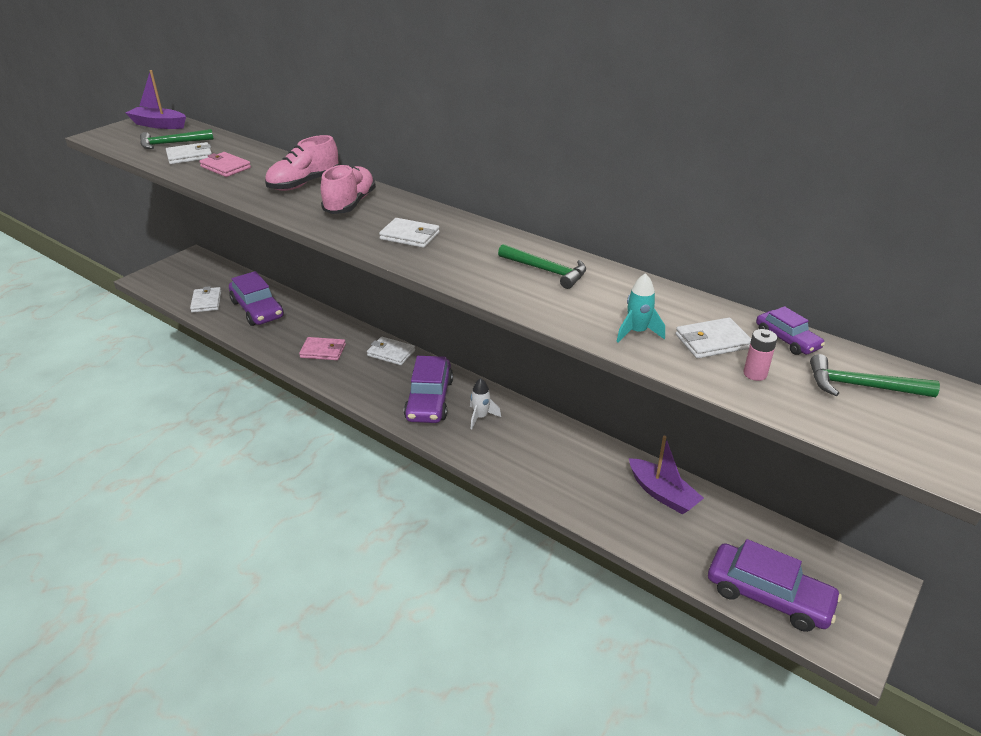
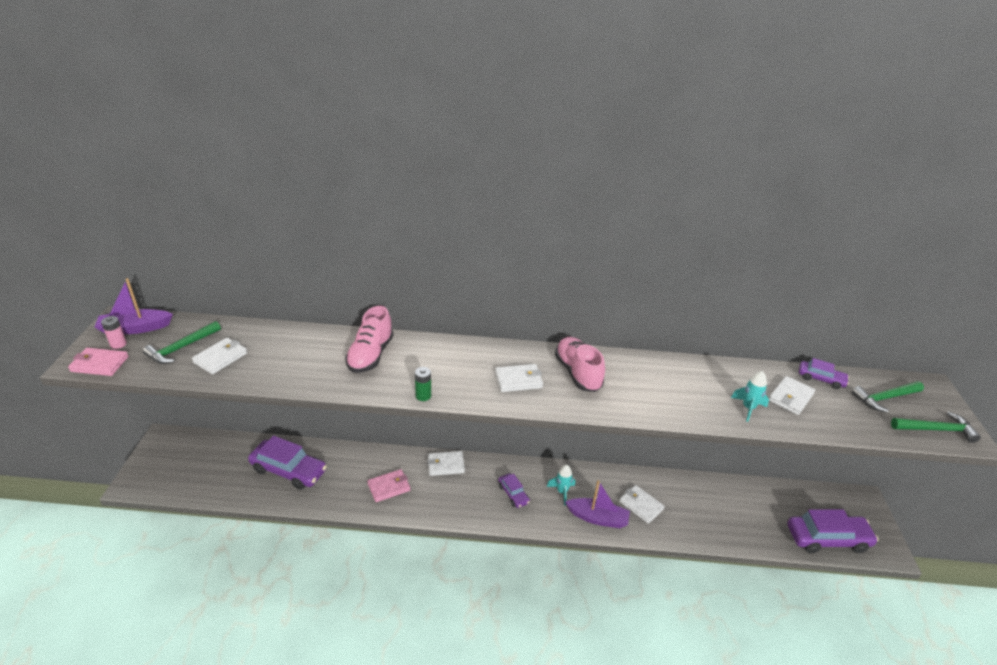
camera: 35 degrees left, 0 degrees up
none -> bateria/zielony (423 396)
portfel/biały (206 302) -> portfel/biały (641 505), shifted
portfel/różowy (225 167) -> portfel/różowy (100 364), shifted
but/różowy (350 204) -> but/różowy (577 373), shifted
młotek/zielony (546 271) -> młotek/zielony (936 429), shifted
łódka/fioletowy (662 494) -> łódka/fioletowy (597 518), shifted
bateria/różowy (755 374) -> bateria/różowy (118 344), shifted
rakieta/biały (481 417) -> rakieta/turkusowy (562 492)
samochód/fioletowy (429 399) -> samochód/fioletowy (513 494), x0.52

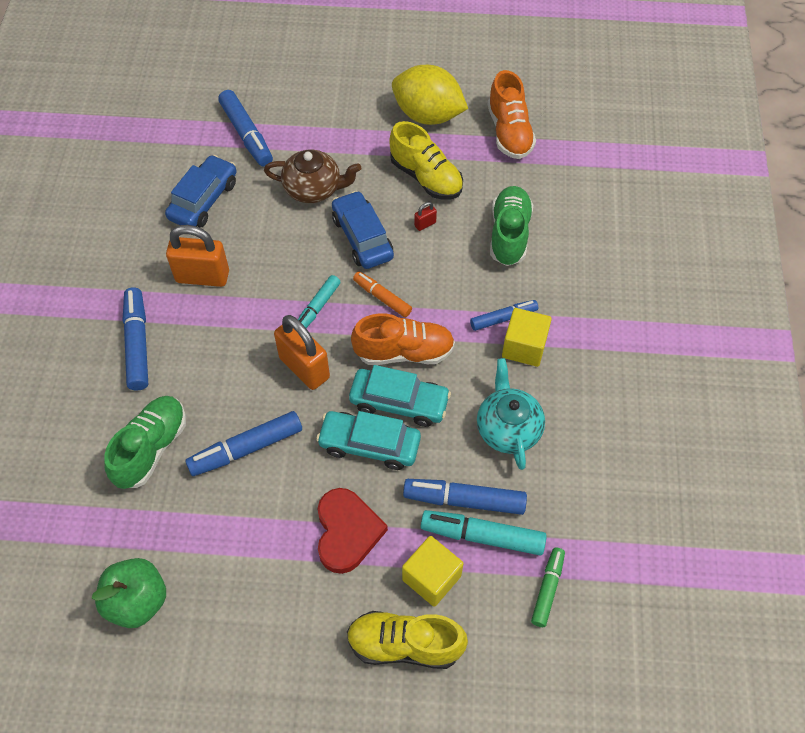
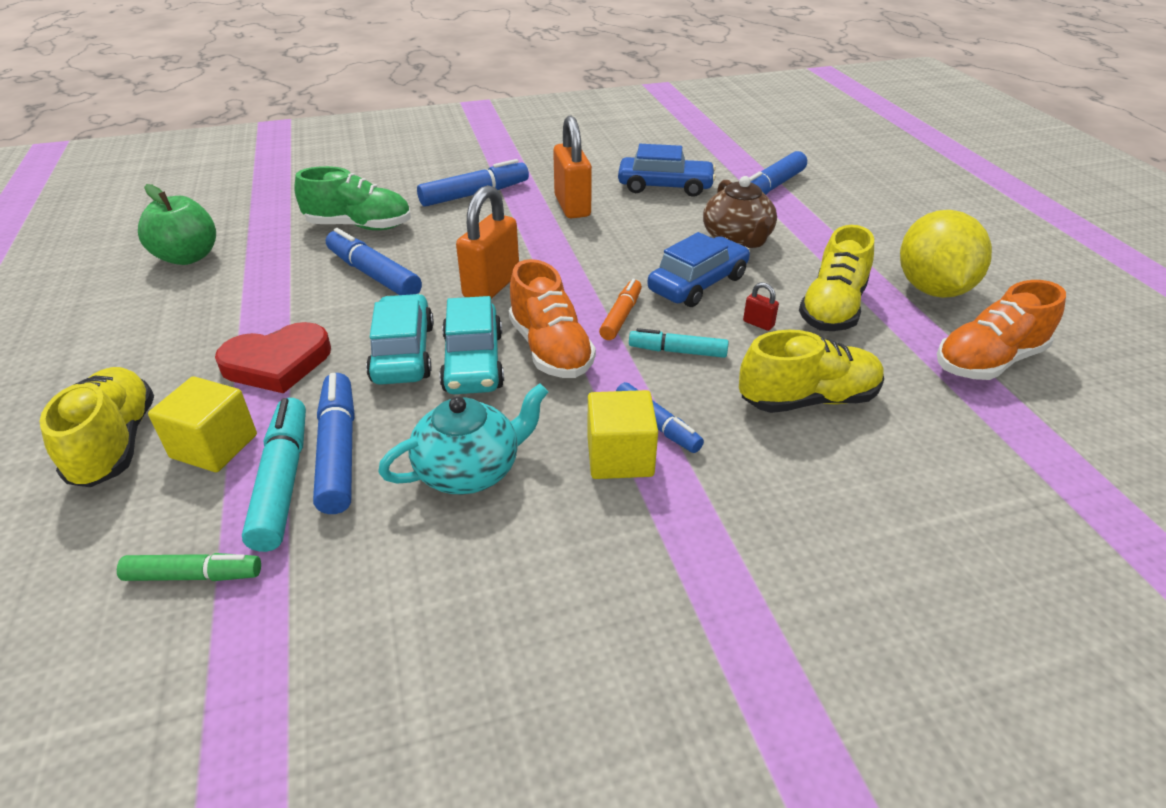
camera: 70 degrees right, 20 degrees down
flamaster/turkusowy (317 307) -> flamaster/turkusowy (677 351), shifted
but/zielony (509 234) -> but/żółty (808 399)

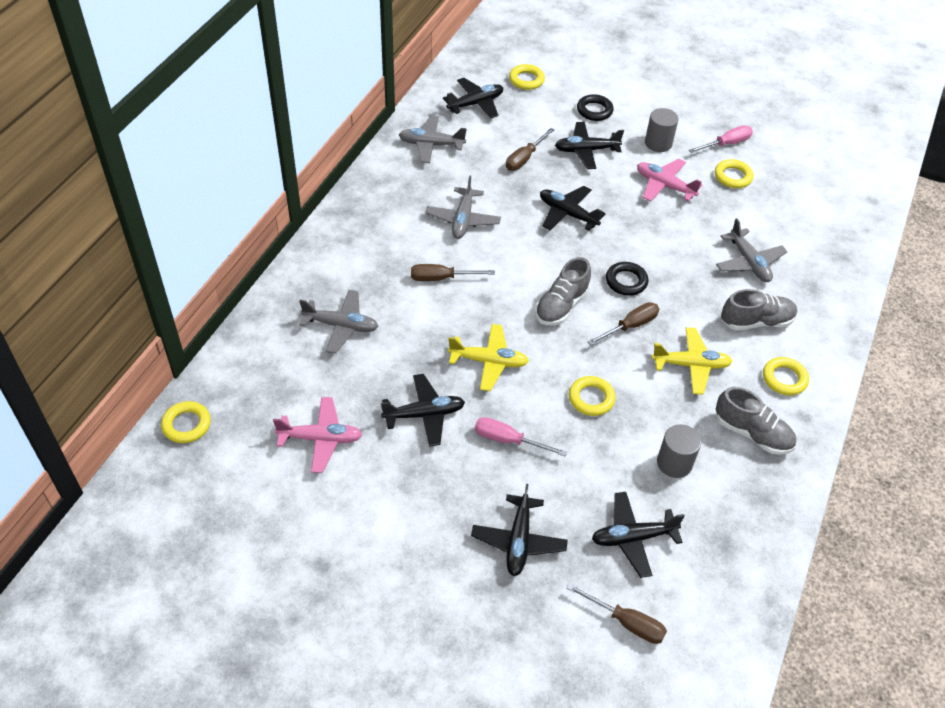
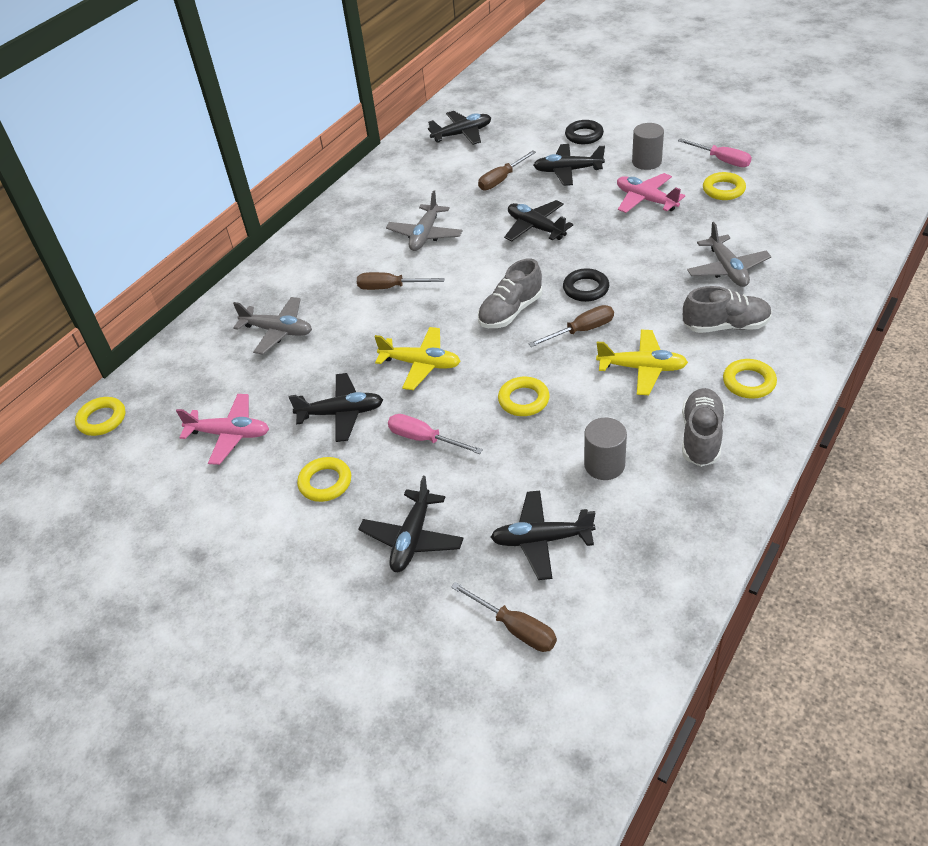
camera: 15 degrees right, 5 degrees down
samolot/szary (431 144) -> none
pierścień/żółty (526 80) -> pierścień/żółty (325 482), shifted
śrubokręt/różowy (726 144) -> śrubokręt/różowy (721 160), 60 degrees clockwise
but/szary (752 433) -> but/szary (701 437), 120 degrees counterclockwise

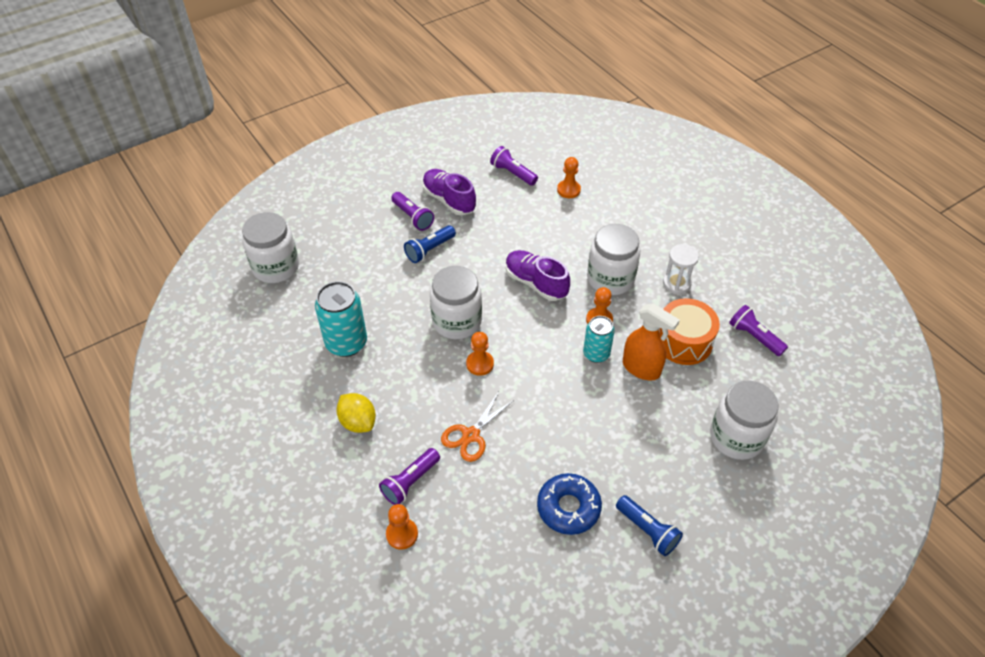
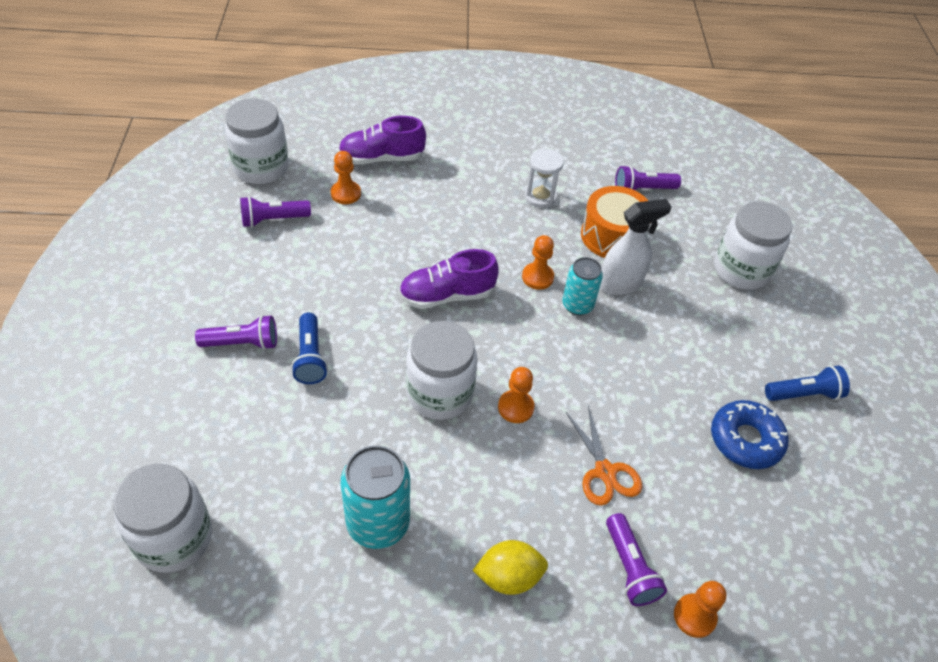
camera: 60 degrees left, 0 degrees up
but/fioletowy (449 200) -> but/fioletowy (381 158), shifted
słoik/biały (610 279) -> słoik/biały (261 168), shifted
spryskiwacz/pomarańczowy (641 368) -> spryskiwacz/biały (620 284)

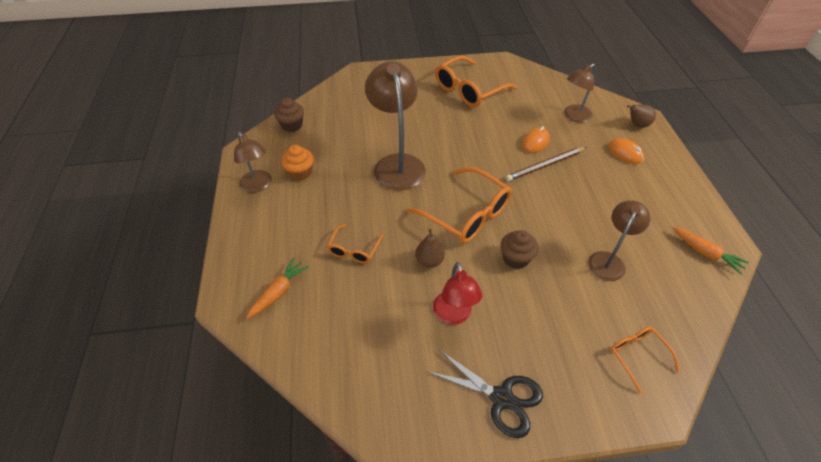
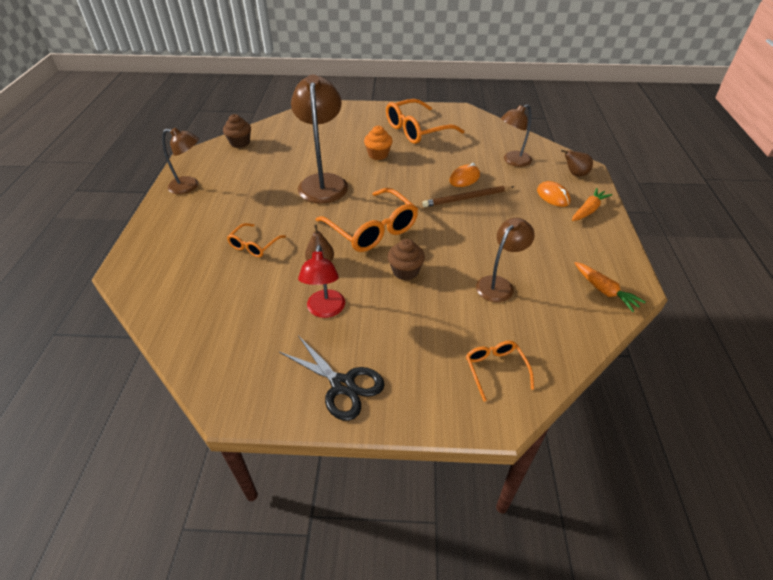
camera: 10 degrees right, 5 degrees down
marchewka/pomarańczowy (278 292) -> marchewka/pomarańczowy (588 210), shifted
muffinka/pomarańczowy (300 173) -> muffinka/pomarańczowy (378 154), shifted
lampka/brązowy (258 186) -> lampka/brązowy (189 186), 60 degrees counterclockwise

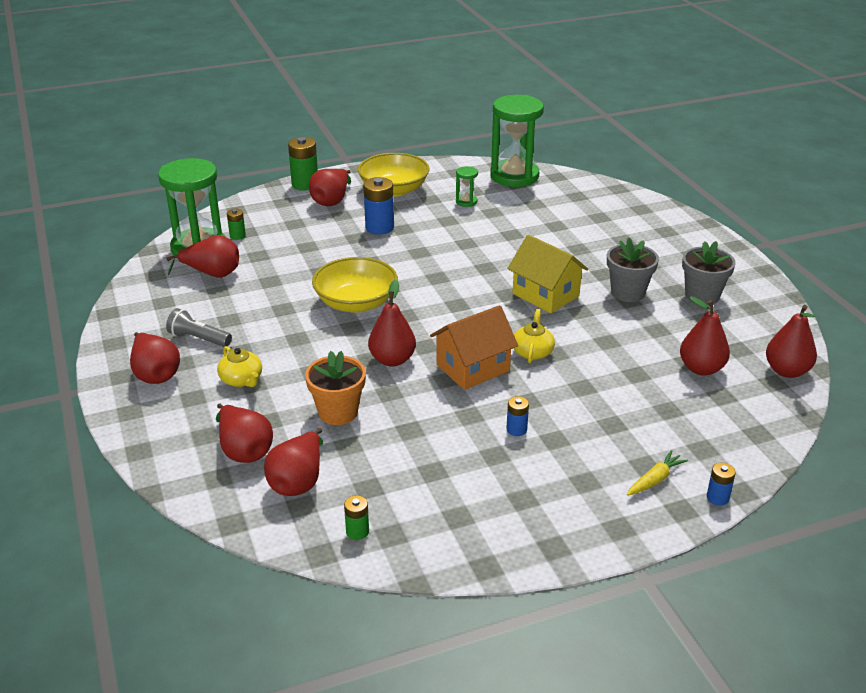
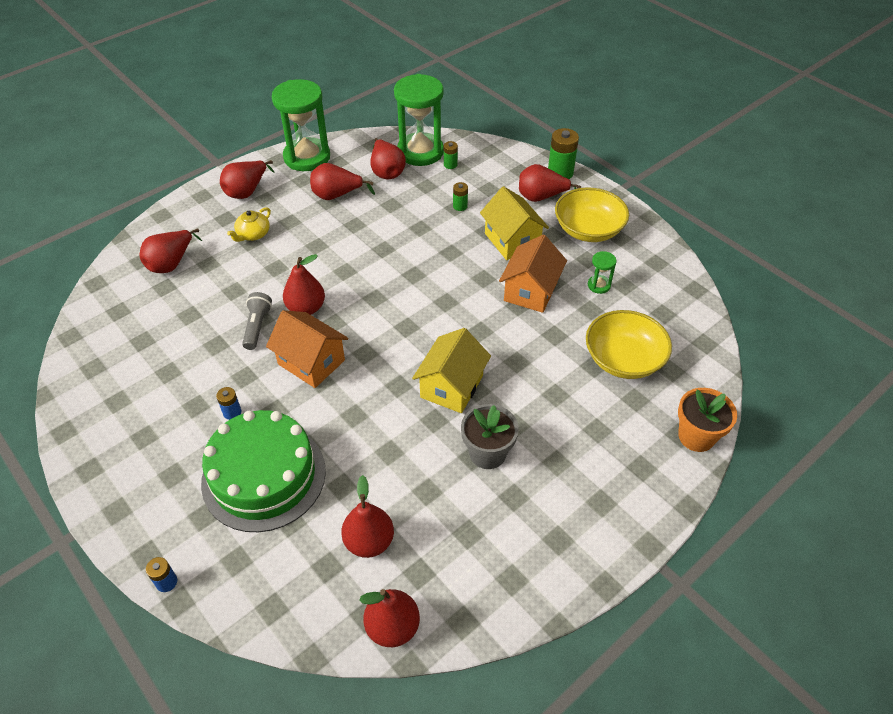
camera: 70 degrees right, 15 degrees up
imbryk/żółty (532 352) -> none
marchewka/żółty (655 479) -> none
doniczka/szary (702 296) -> none
none -> tort/zielony (264 476)
none -> domek/pomarańczowy (531 291)
latarka/szary (199 339) -> latarka/szary (257 326), shifted
gruszka/czerwony (298 481) -> gruszka/czerwony (337 195), shifted
doniczka/pomarańczowy (338 412) -> doniczka/pomarańczowy (696 436), shifted
miska/żółty (356 303) -> miska/żółty (623 359), shifted
bateria/zielony (357 531) -> bateria/zielony (460 206), shifted
klepsydra/zielony (514 176) -> klepsydra/zielony (307 157), shifted
bateria/niebieski (379 227) -> domek/żółty (512 240)

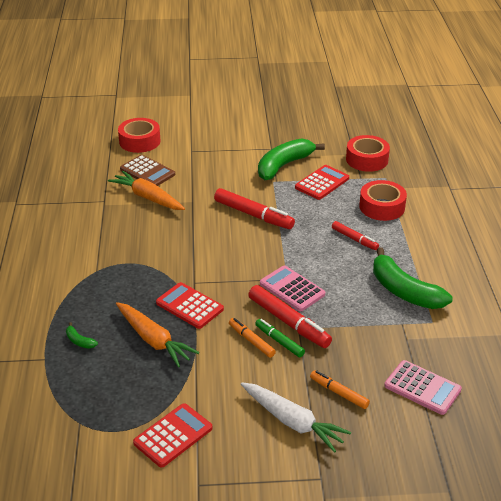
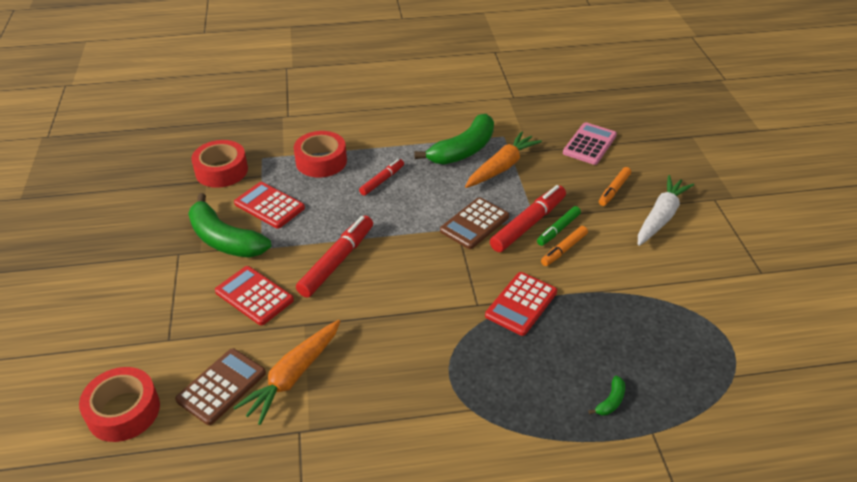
camera: 95 degrees left, 5 degrees up
marchewka/pomarańczowy (153 340) -> marchewka/pomarańczowy (501 167), shifted
kalkulator/czerwony (173 435) -> kalkulator/czerwony (254 296), shifted
kalkulator/różowy (292 289) -> kalkulator/brązowy (474 224)

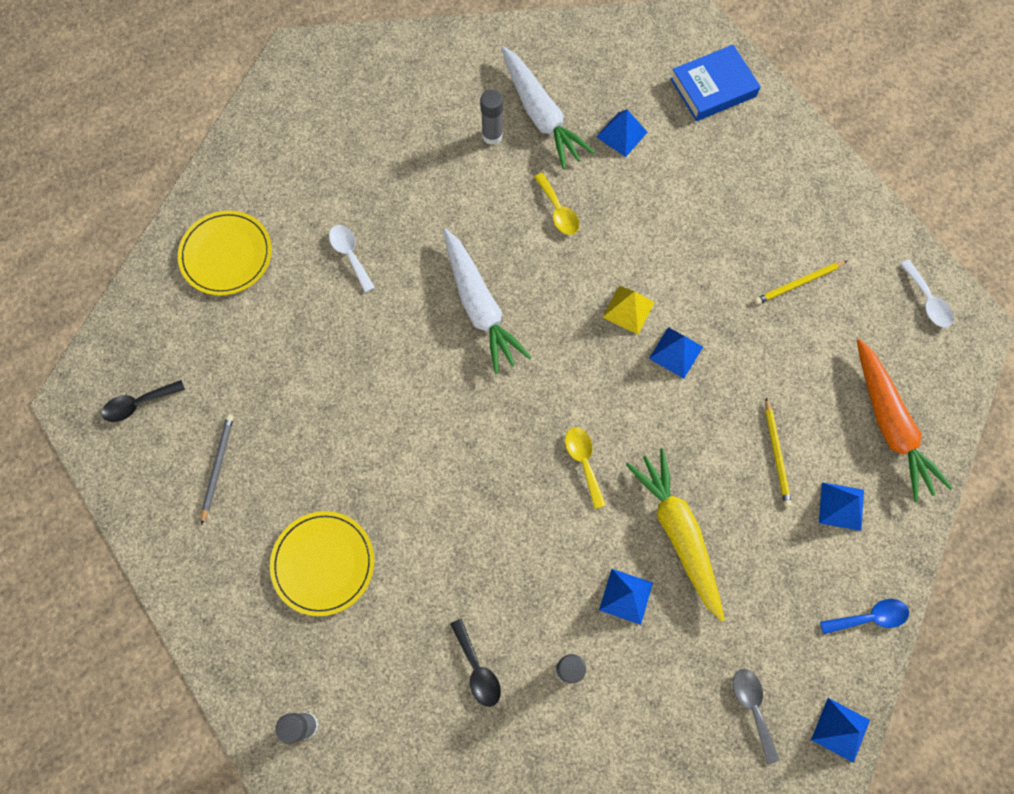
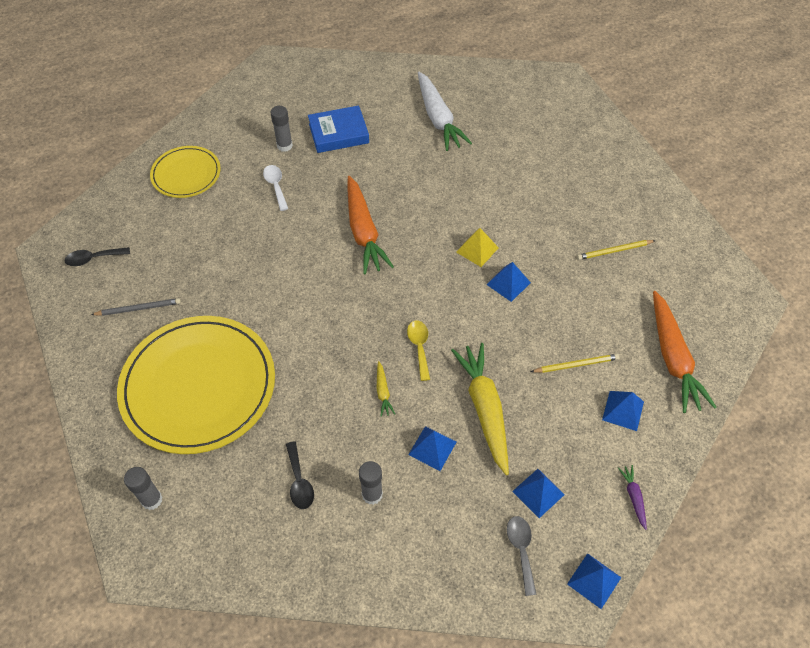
camera: 10 degrees right, 15 degrees down
łyżka/żółty (558 211) -> none
łyżka/biały (927 300) -> none
none -> marchewka/żółty (383 392)
klej w sztyfcie/szary (492 136) -> klej w sztyfcie/szary (284 146), shifted
piramida/niebieski (621 134) -> piramida/niebieski (538 493), shifted
książka/niebieski (713 87) -> książka/niebieski (338 133), shifted
łyżka/niebieski (869 617) -> marchewka/fioletowy (633 497)
marchewka/biały (480 306) -> marchewka/pomarańczowy (364 232)
ołówek/szary (217 467) -> ołówek/szary (138 308), 60 degrees clockwise
ołówek/żółty (776 454) -> ołówek/żółty (576 365), 105 degrees counterclockwise
talerz/żółty (323 563) -> talerz/żółty (198 386), x1.87

